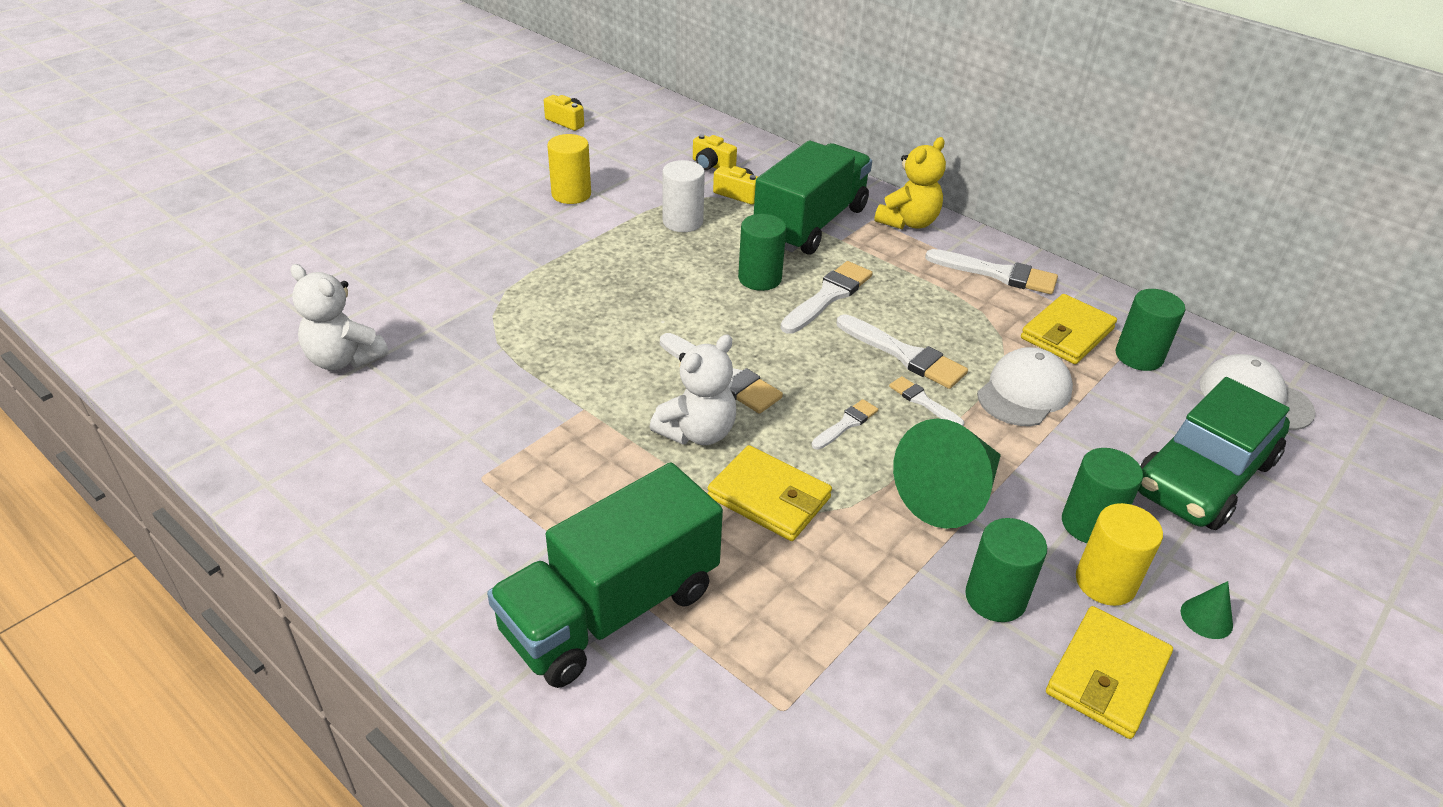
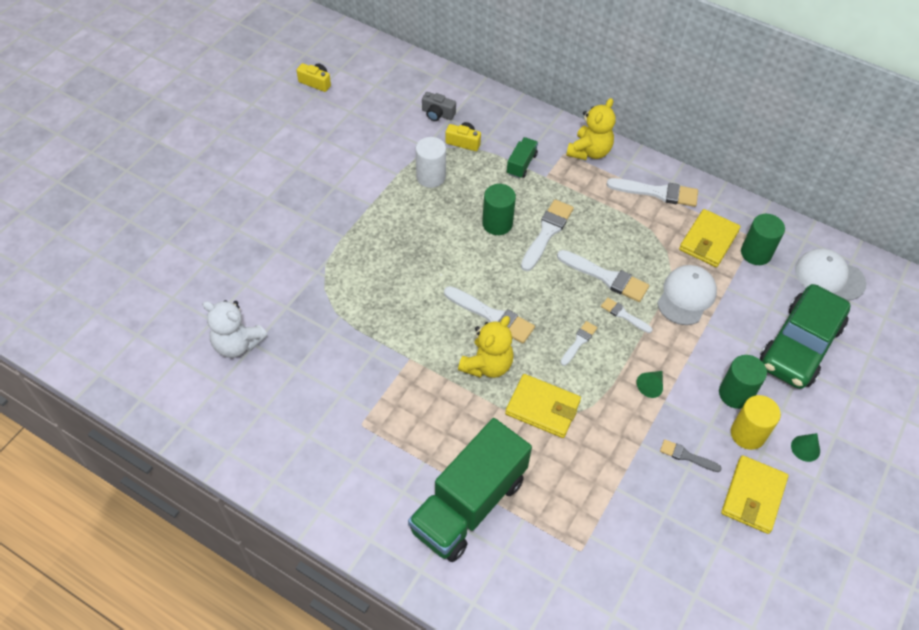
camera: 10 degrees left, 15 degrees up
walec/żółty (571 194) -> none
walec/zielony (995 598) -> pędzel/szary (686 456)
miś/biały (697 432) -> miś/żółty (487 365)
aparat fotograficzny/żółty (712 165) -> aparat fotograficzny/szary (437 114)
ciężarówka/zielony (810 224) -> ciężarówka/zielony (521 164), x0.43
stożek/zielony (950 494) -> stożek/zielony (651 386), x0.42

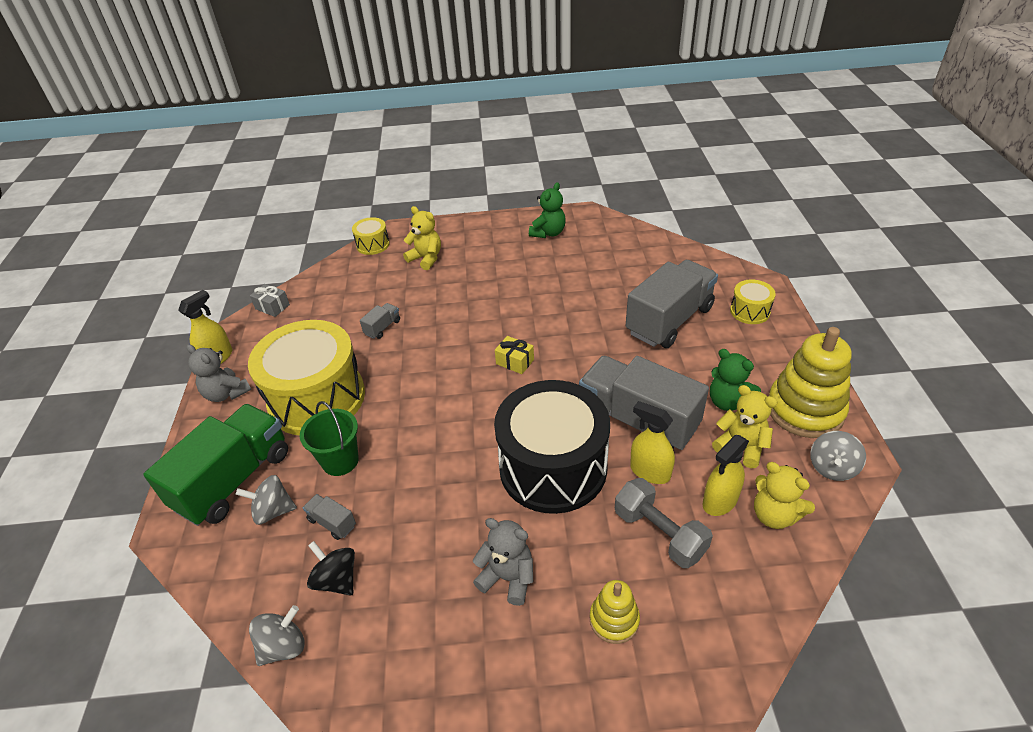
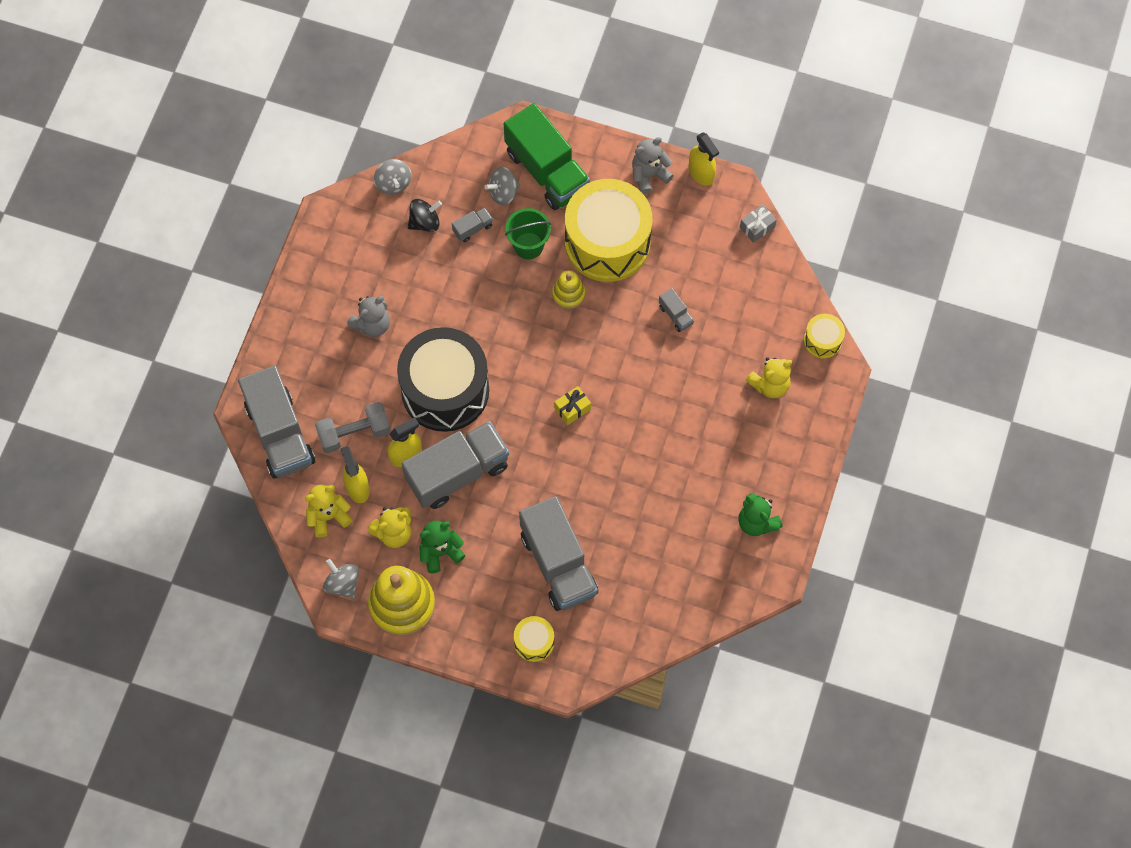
camera: 110 degrees right, 25 degrees up
none -> ciężarówka/szary (280 434)
zabawka nakładanka/żółty (614 620) -> zabawka nakładanka/żółty (568 294), shifted
bączek/szary (273 511) -> bączek/szary (503 193), 135 degrees counterclockwise

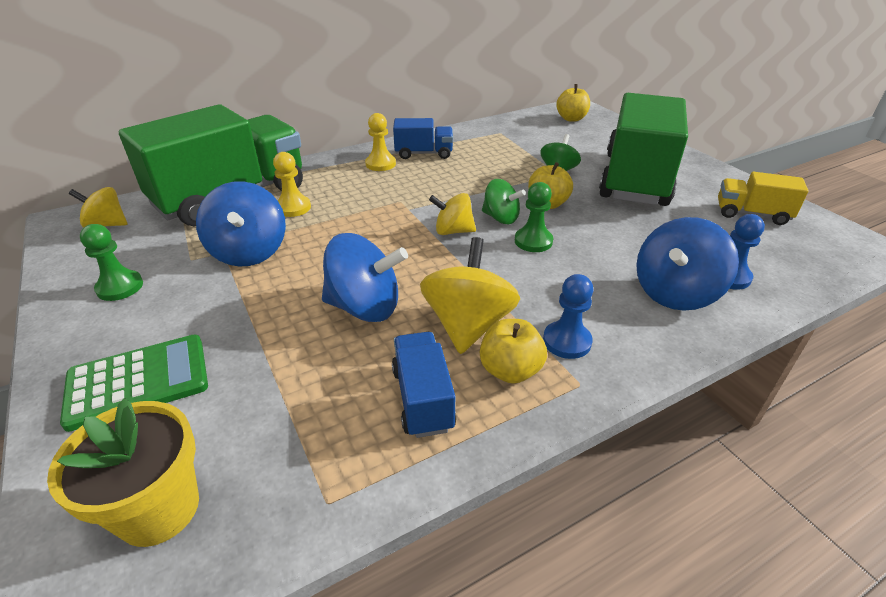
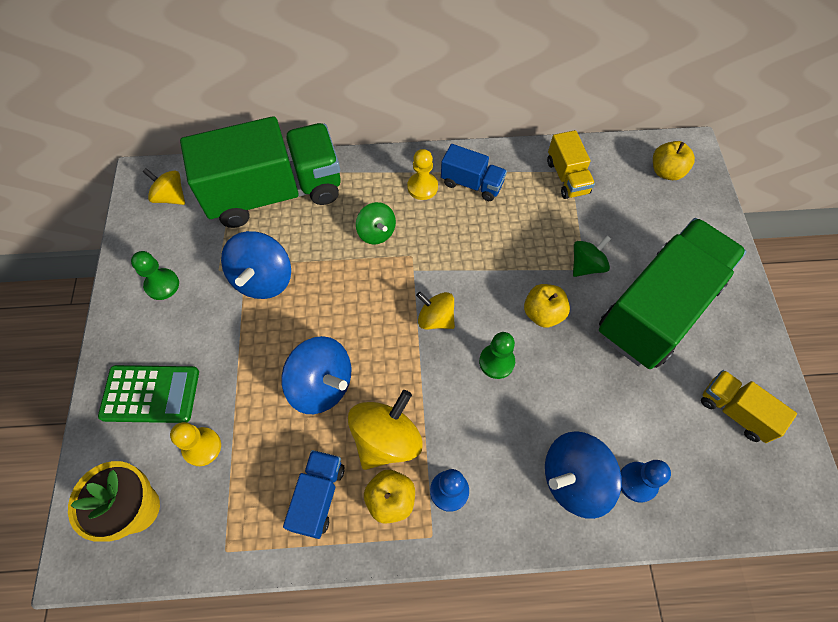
camera: 25 degrees right, 25 degrees up
none -> ciężarówka/żółty (567 177)
pionek/żółty (293 208) -> pionek/żółty (202 447), shifted
bączek/zielony (501 218) -> bączek/zielony (376 232), shifted

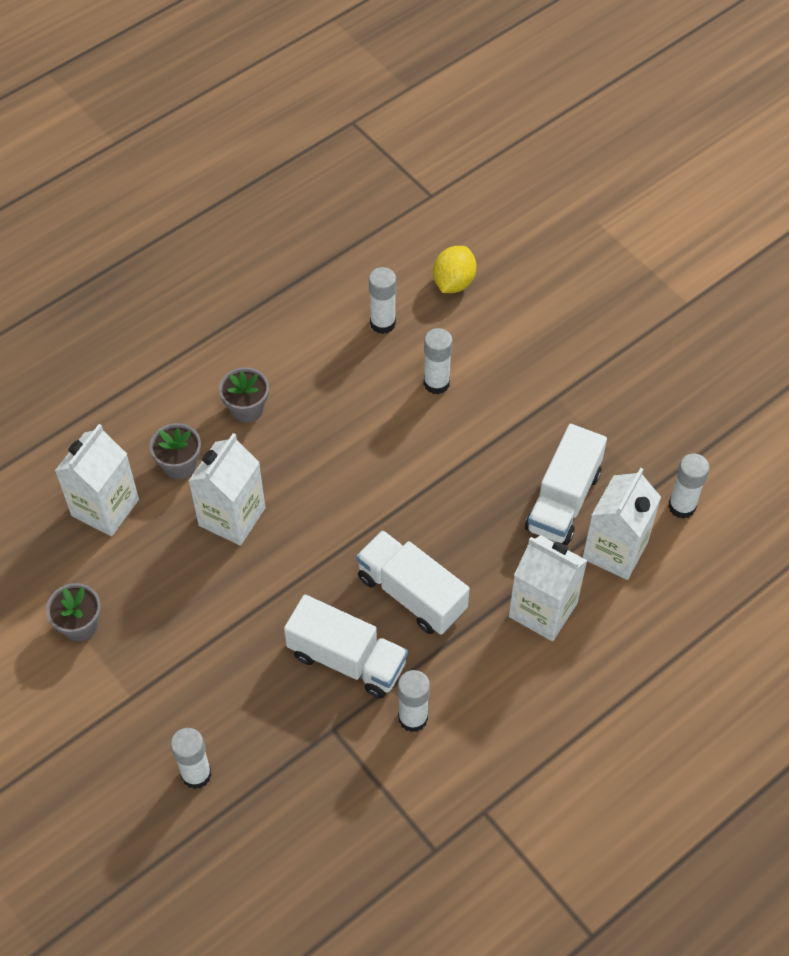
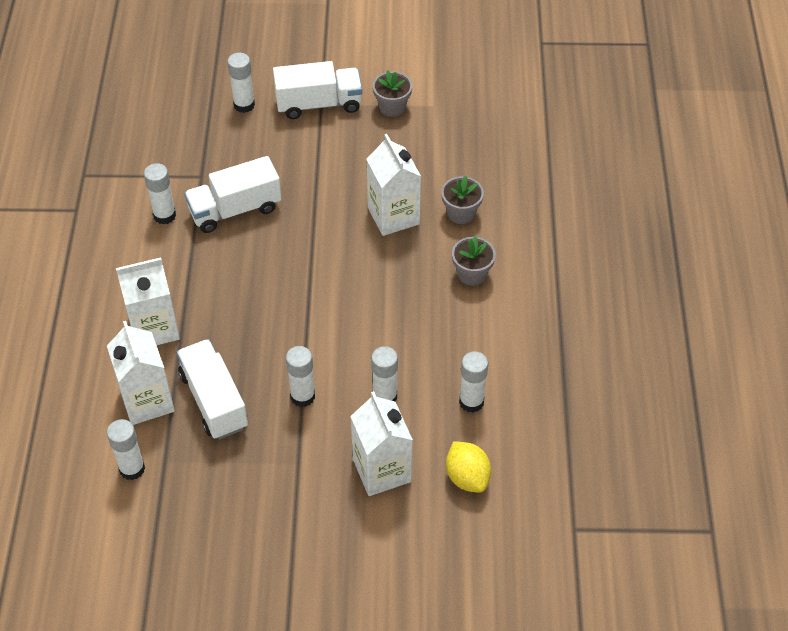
camera: 130 degrees right, 5 degrees down
none -> klej w sztyfcie/biały (302 396)
karton mleka/biały (105 507) -> karton mleka/biały (382 470), shifted
ciężarówka/biały (411 594) -> ciężarówka/biały (319 104), shifted

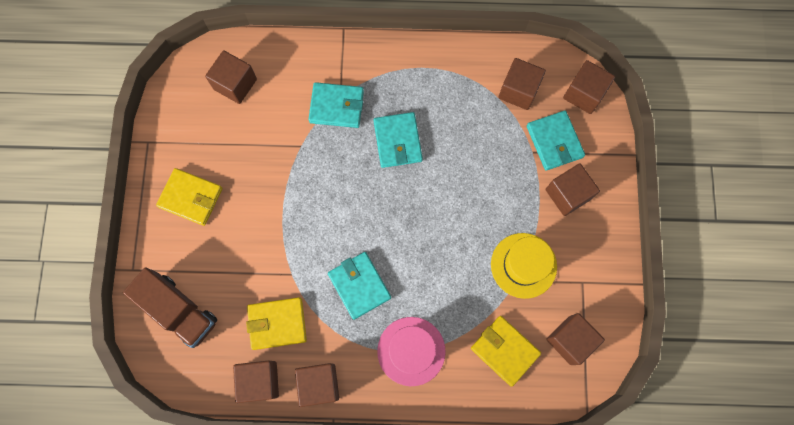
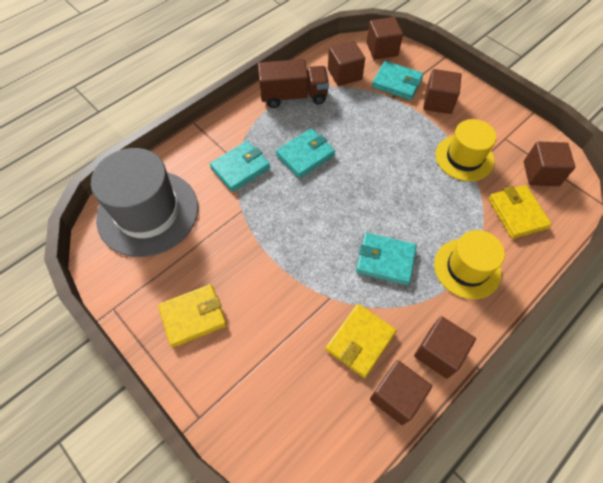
camera: 45 degrees left, 15 degrees down
ciężarówka/brązowy (179 310) -> ciężarówka/brązowy (293 96), shifted
sześcian/brązowy (235 84) -> kapelusz/szary (148 212)
kapelusz/różowy (411 351) -> kapelusz/żółty (467 268)
portfel/turkusowy (397 141) -> portfel/turkusowy (305 155), 75 degrees counterclockwise
portfel/żółty (504 350) -> portfel/żółty (517 213), 75 degrees clockwise

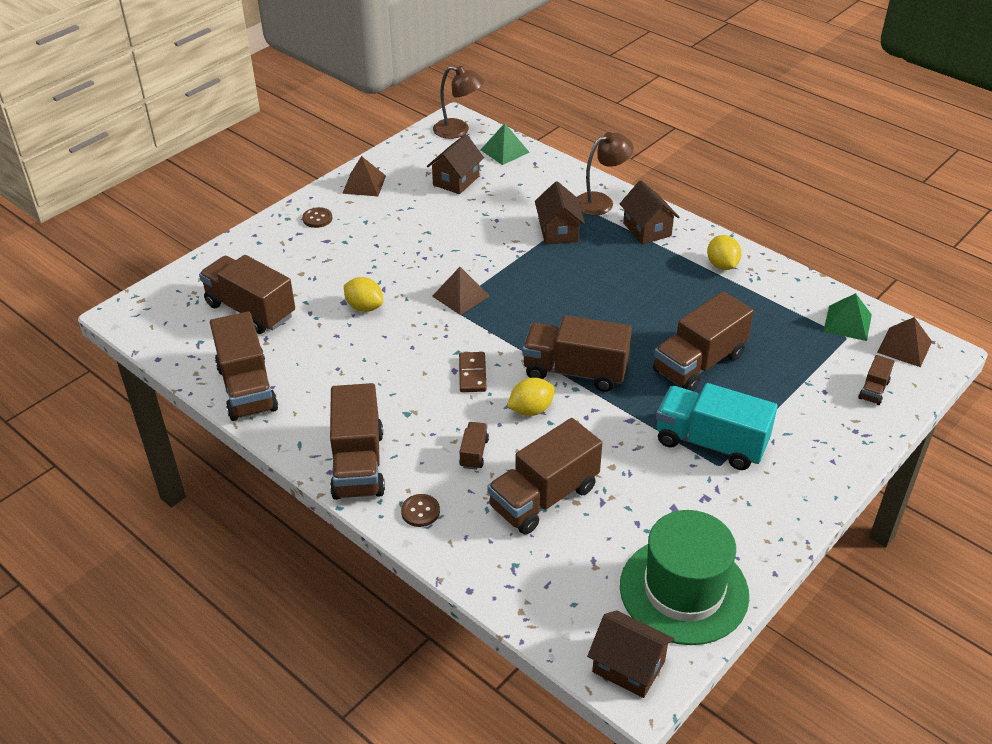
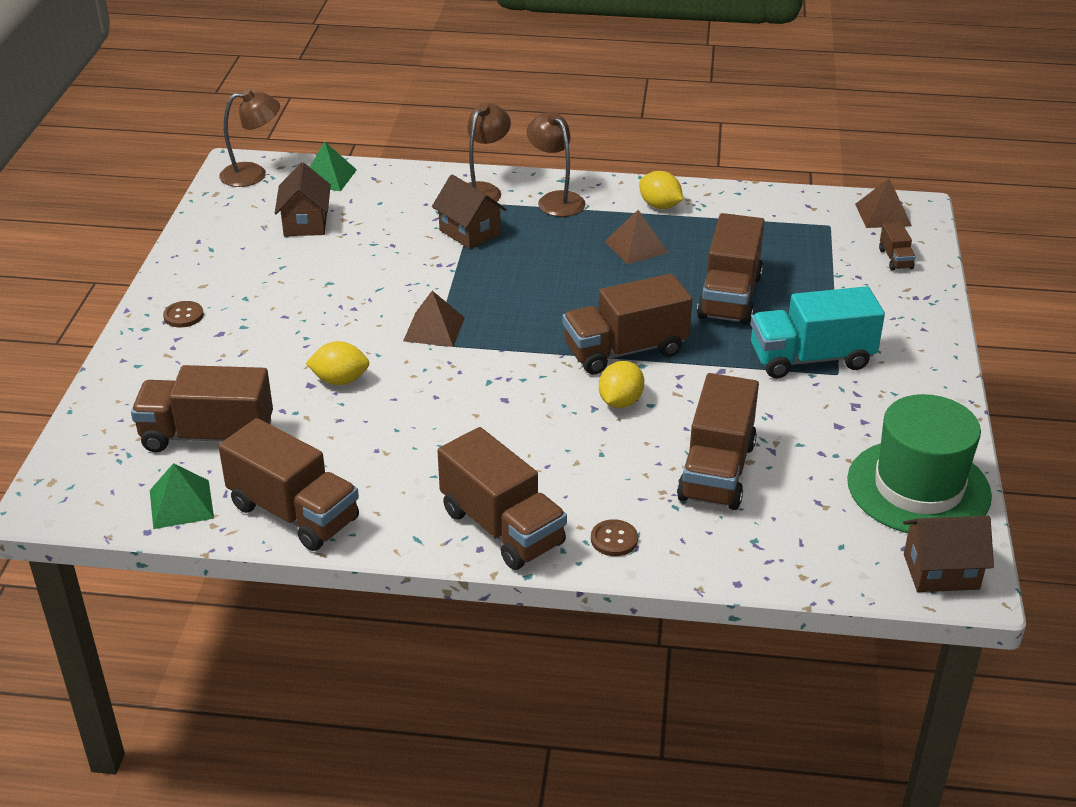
camera: 35 degrees left, 5 degrees down
kostka domina/brązowy (472 374) -> none
ciężarówka/brązowy (474 453) -> none
piramida/brązowy (364 184) -> piramida/brązowy (636 246), shifted
piramida/zielony (847 323) -> piramida/zielony (181 504), shifted
domek/brązowy (647 229) -> lampka/brązowy (556 200)

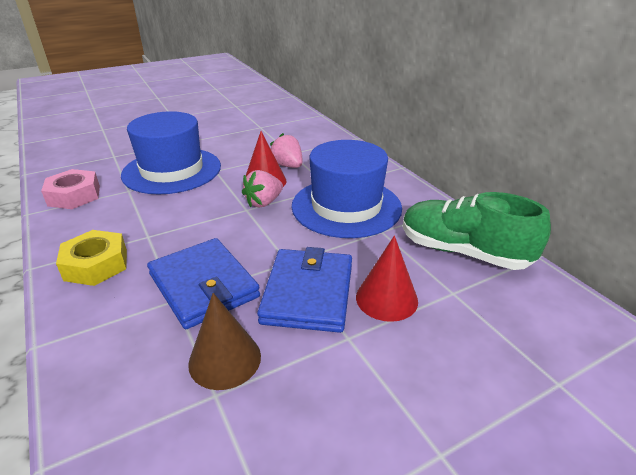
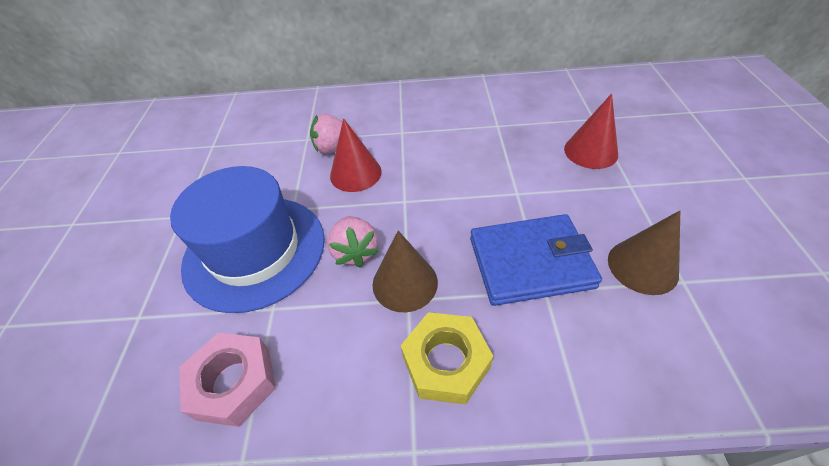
camera: 60 degrees left, 15 degrees up
portfel/niebieski (308 293) -> none
kapelusz/niebieski (346 207) -> none
but/zielony (463 252) -> none
none -> stożek/brązowy (405 283)
truskawka/różowy (264 202) -> truskawka/różowy (355 251), shifted

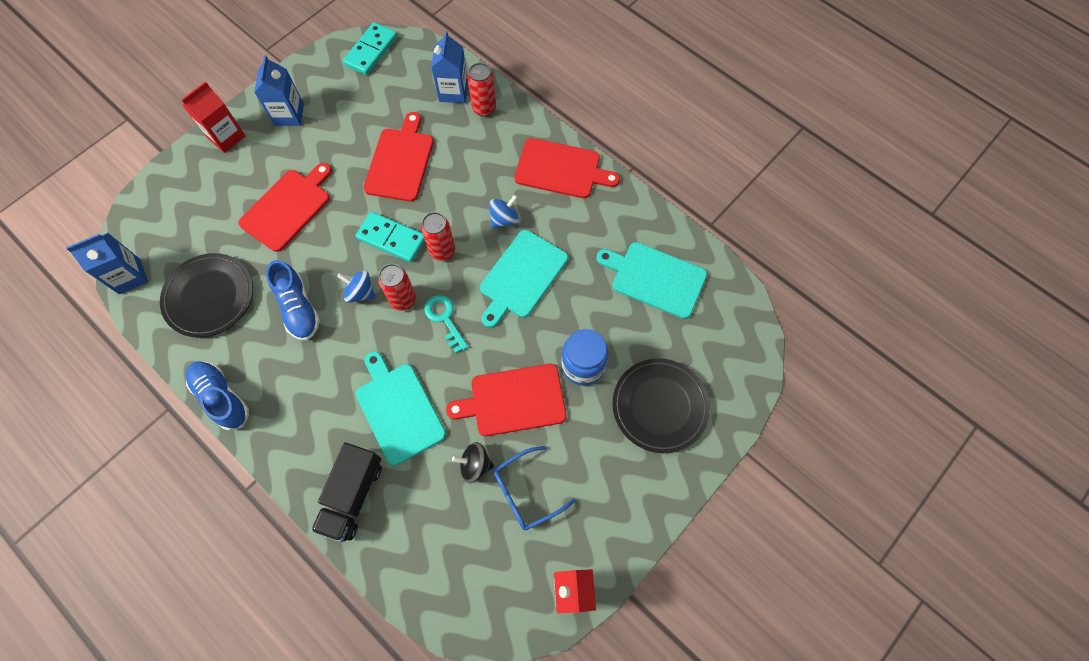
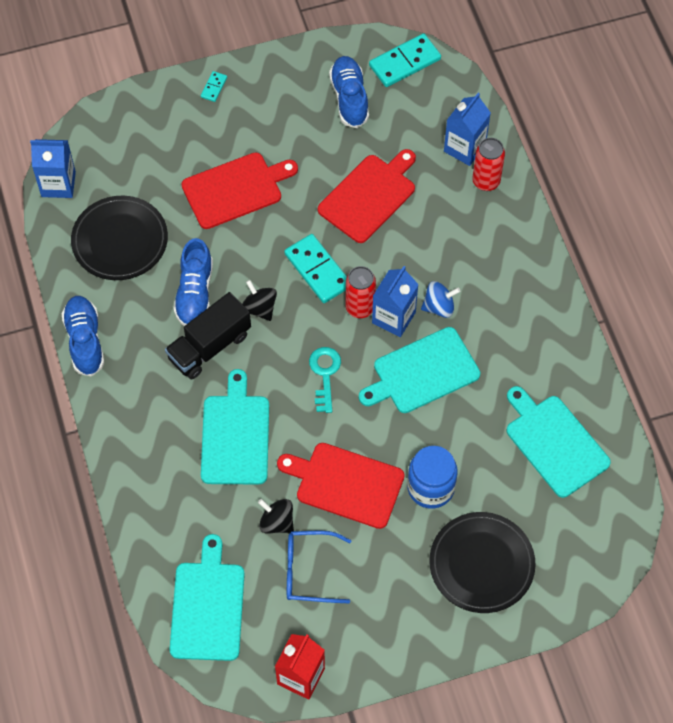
camera: 30 degrees right, 5 degrees down
puszka/czerwony (403 300) -> none
deska do krojenia/czerwony (561 169) -> none
none -> deska do krojenia/turkusowy (208 606)
none -> but/niebieski (349 98)
karton mleka/niebieski (289 114) -> karton mleka/niebieski (393 318), shifted
ciężarówka/czarny (352 495) -> ciężarówka/czarny (209 346), shifted
karton mleka/czerwony (226 137) -> kostka domina/turkusowy (214 87)
bączek/niebieski (360 292) -> bączek/czarny (259 308)

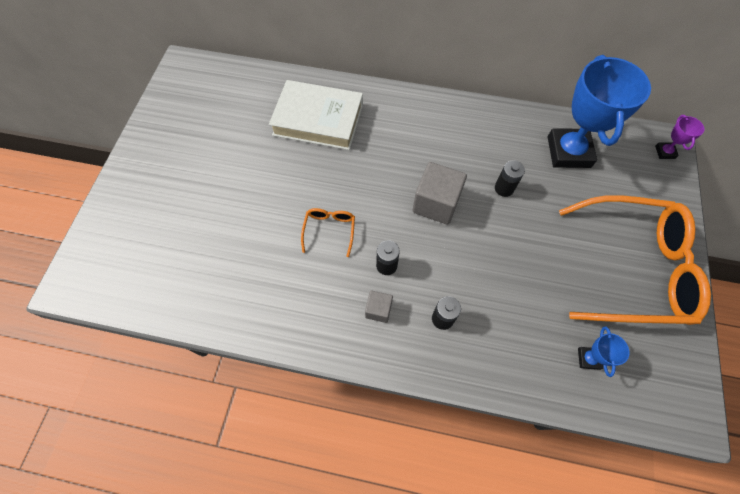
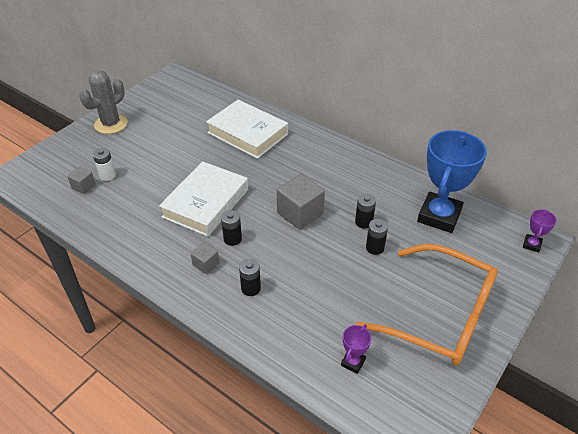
camera: 25 degrees right, 20 degrees down
none -> sześcian/szary (83 186)
none -> kaktus/szary (111 124)
none -> bateria/biały (107 175)
none -> bateria/czarny (375 248)
okulary/pomarańczowy (329 231) -> książka/biały (206 203)
puchar/niebieski (588 358) -> puchar/fioletowy (353 362)

